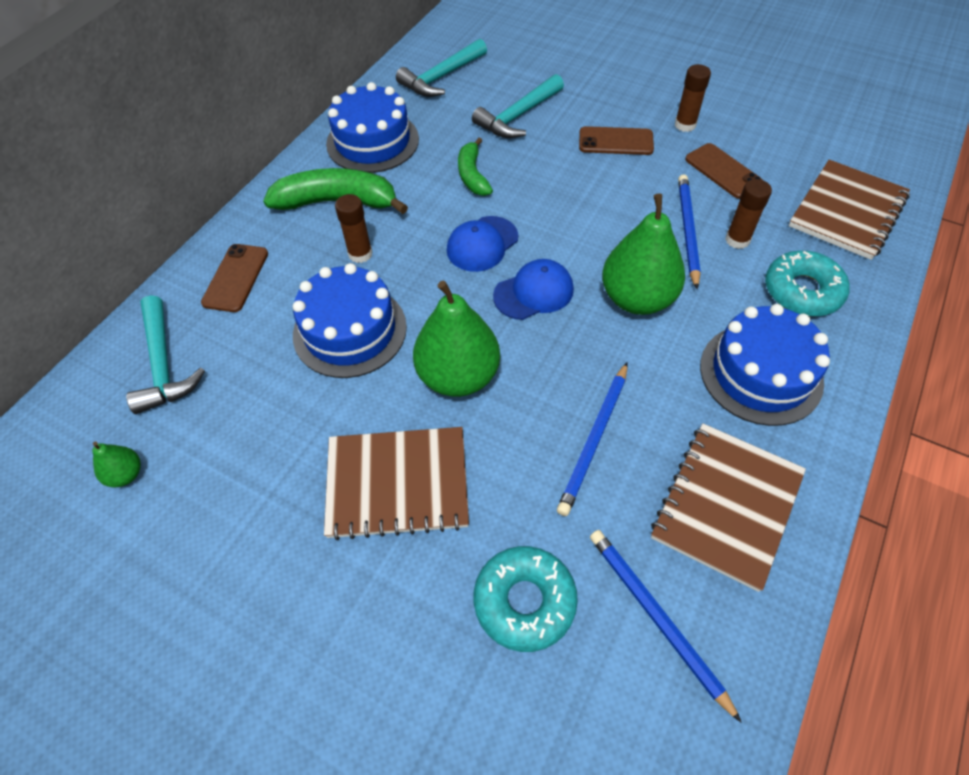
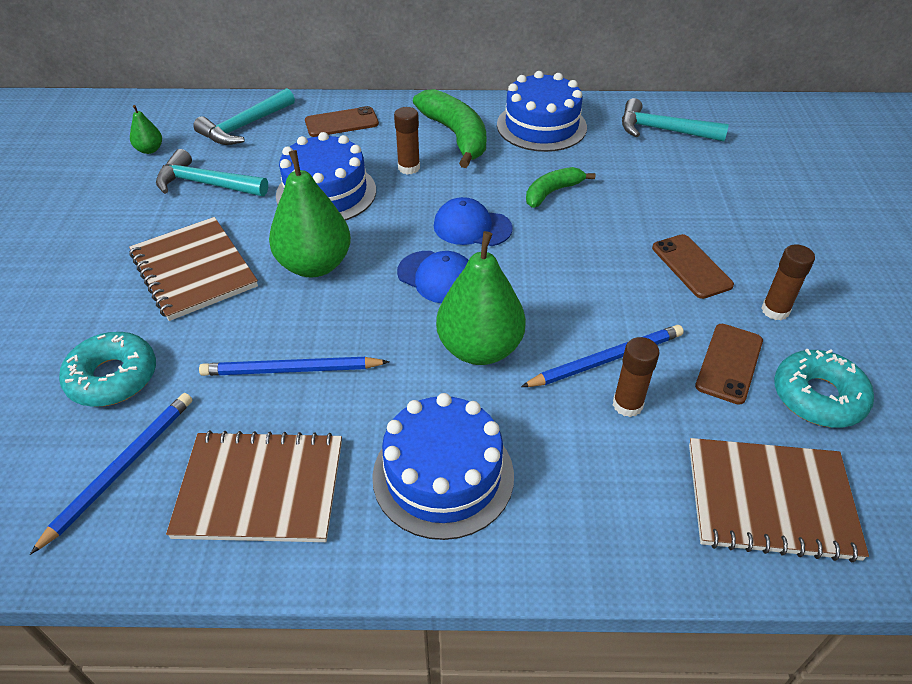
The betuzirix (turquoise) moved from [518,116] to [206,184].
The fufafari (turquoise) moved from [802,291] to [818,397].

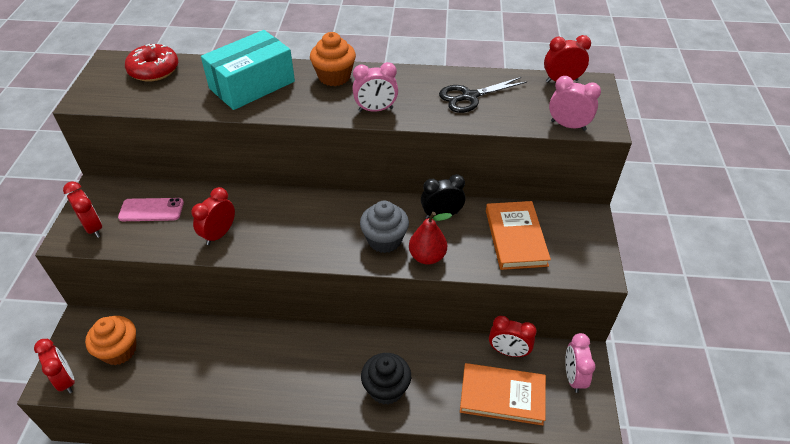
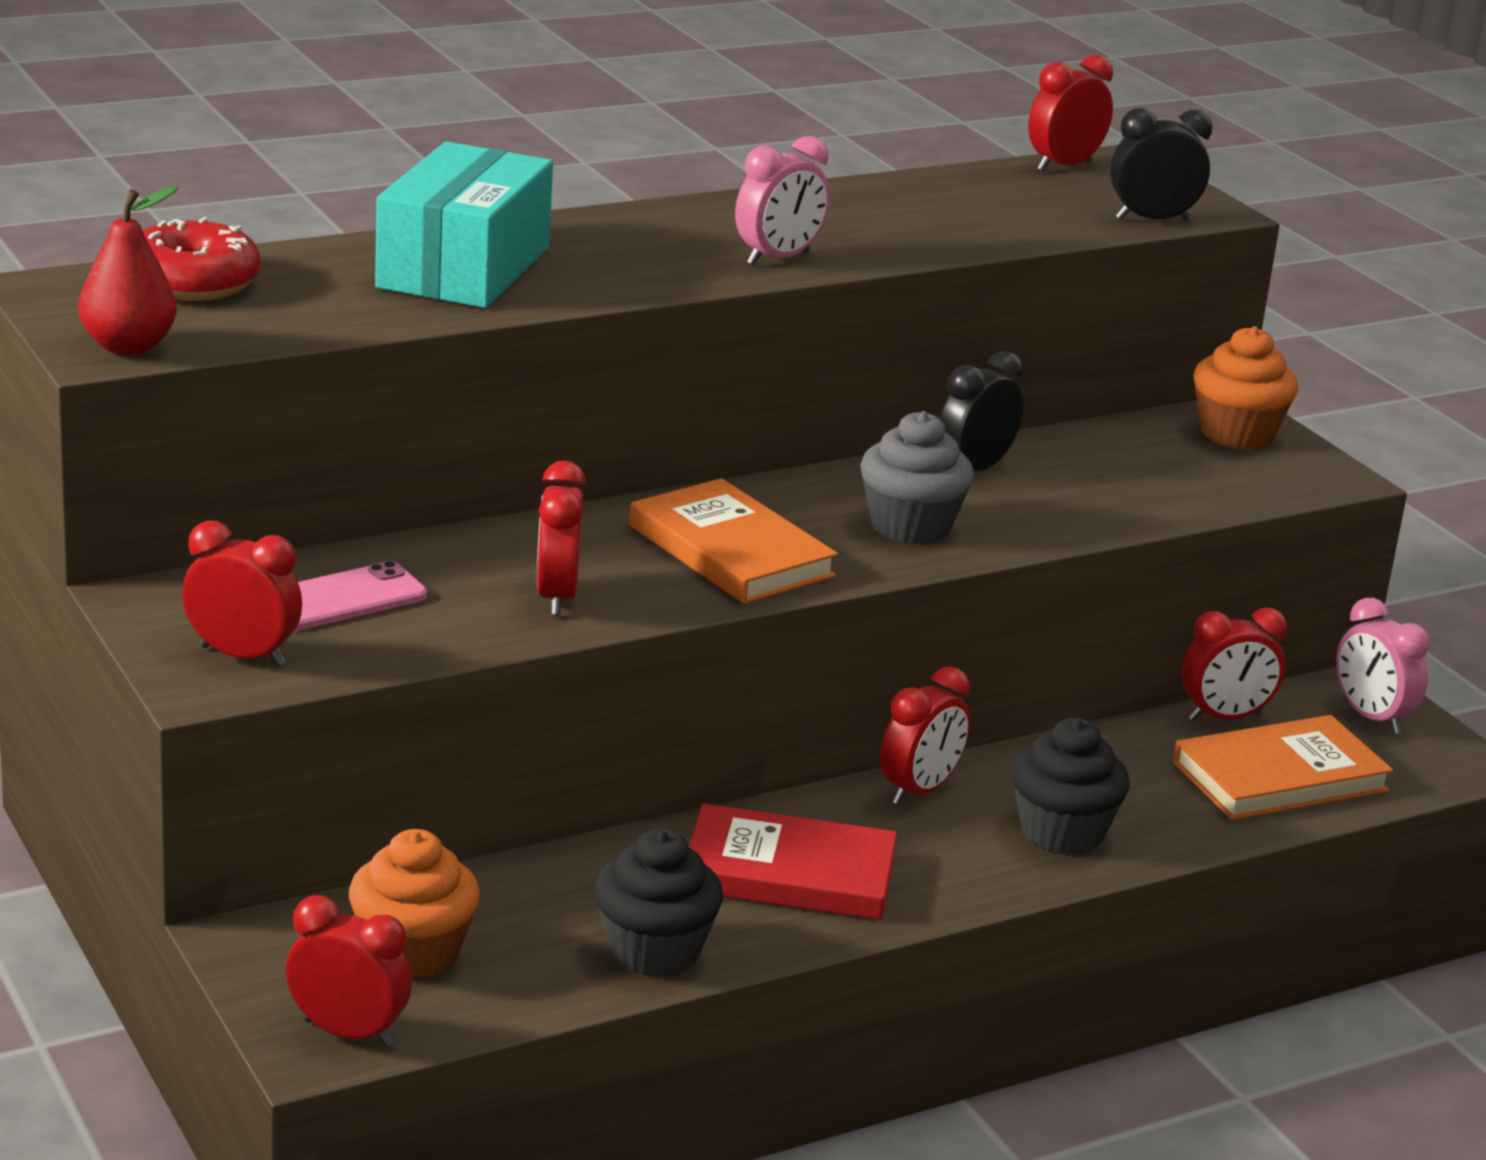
The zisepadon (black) at [469,97] disappeared.
The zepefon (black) at [654,951] appeared.
The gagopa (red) at [788,872] appeared.
The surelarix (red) at [919,790] appeared.
The zepefon (orange) moved from [334,77] to [1236,433].
The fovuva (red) moved from [427,256] to [129,346].
The gagopa (orange) moved from [515,237] to [730,551].
The surelarix (pink) at [568,125] became the surelarix (black) at [1152,220].

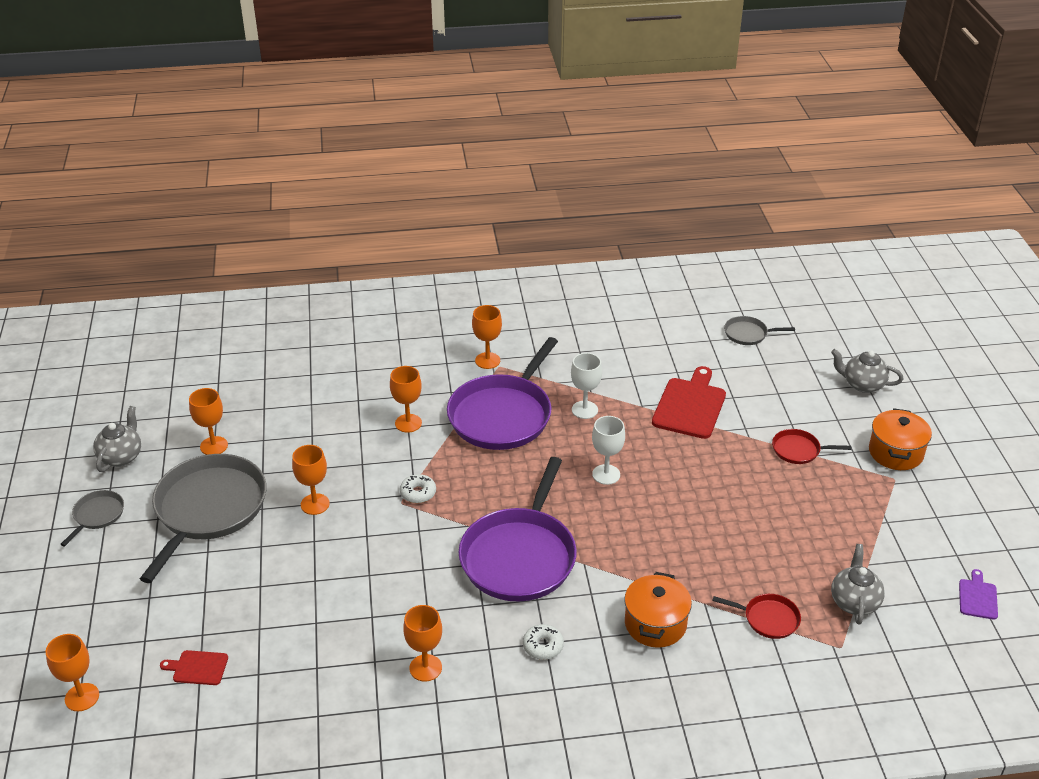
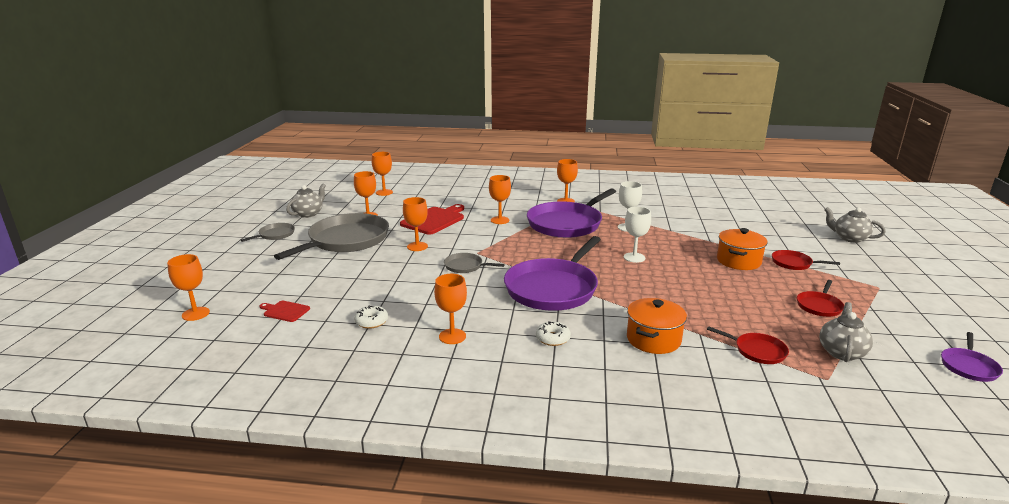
The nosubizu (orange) at [384,192] appeared.
The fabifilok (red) at [819,306] appeared.
The fufafari (white) moved from [418,493] to [371,321].
The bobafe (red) moved from [690,405] to [434,220].
The fabifilok (grey) moved from [748,334] to [465,266].
The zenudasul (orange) moved from [895,452] to [738,261].
The bobafe (purple) at [977,597] was replaced by the fabifilok (purple) at [968,366].

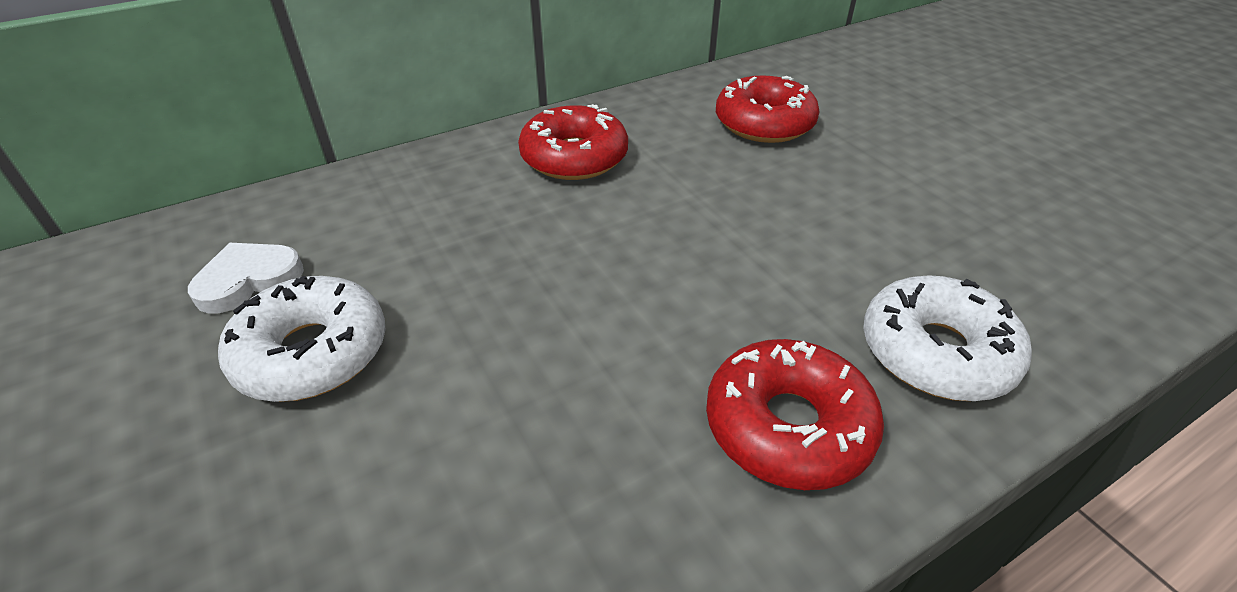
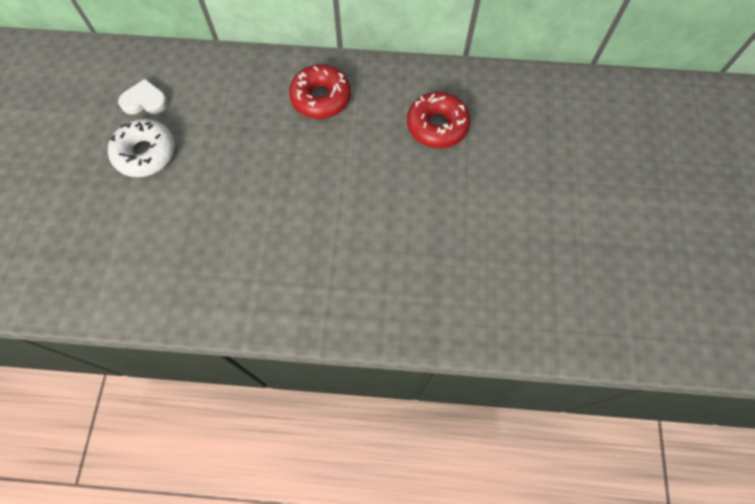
The fufafari (red) at [788,426] disappeared.
The fufafari (white) at [936,352] disappeared.

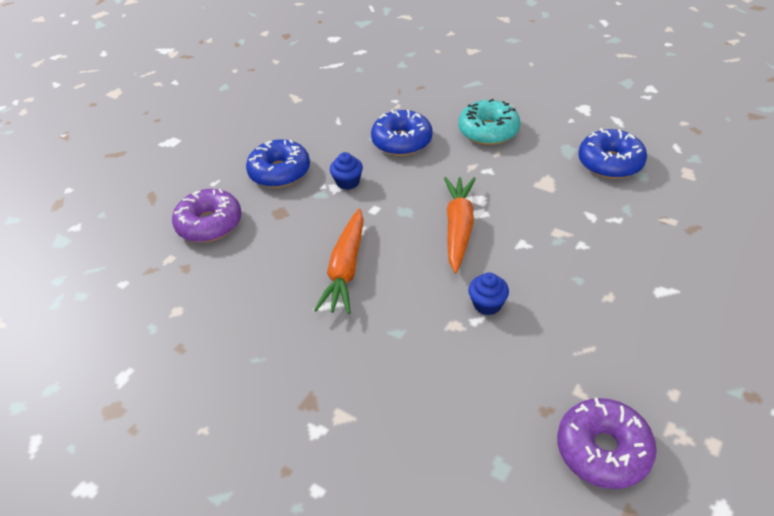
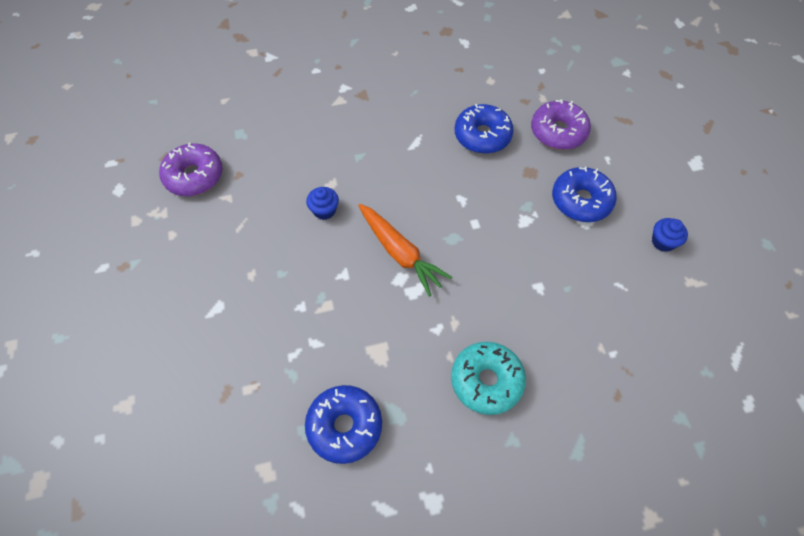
The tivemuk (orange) at [346,269] disappeared.
The zepefon (blue) moved from [348,182] to [663,242].
The fufafari (blue) moved from [402,141] to [482,136].

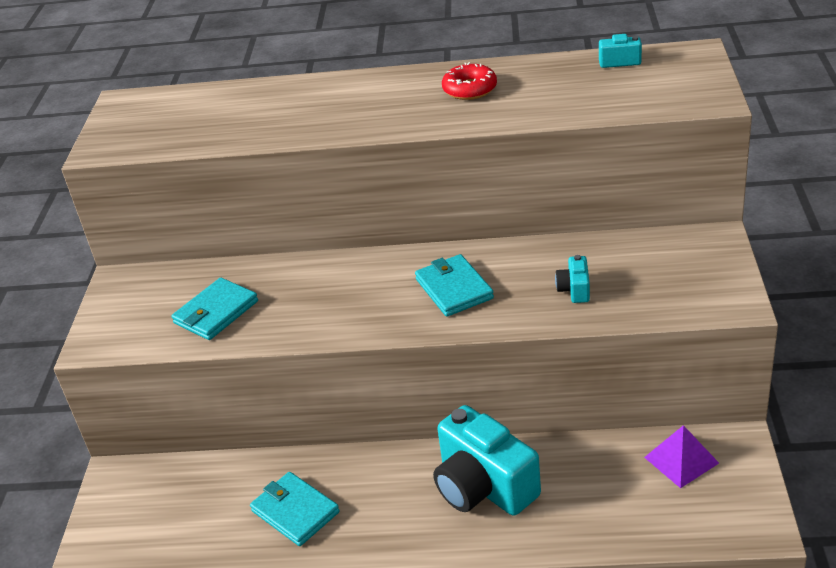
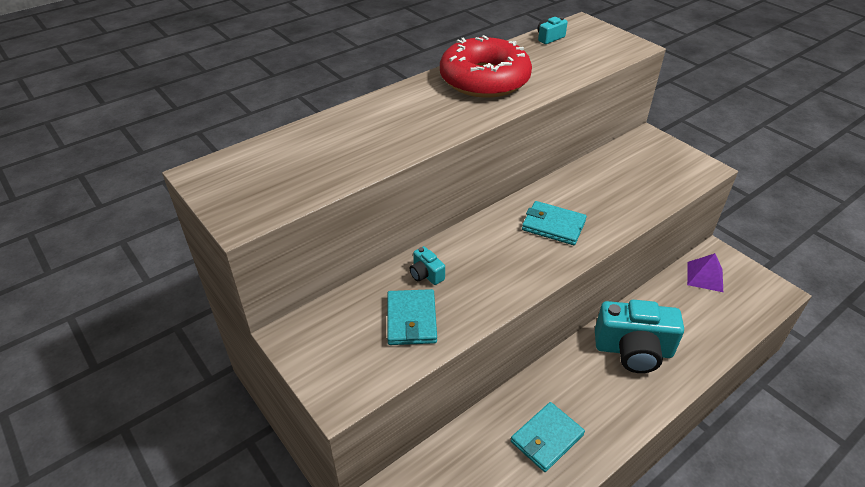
The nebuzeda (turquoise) moved from [574,290] to [426,274].
The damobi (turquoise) at [295,511] turned 45 degrees counterclockwise.
The fufafari (red) at [469,89] changed to 2.11 times the size.

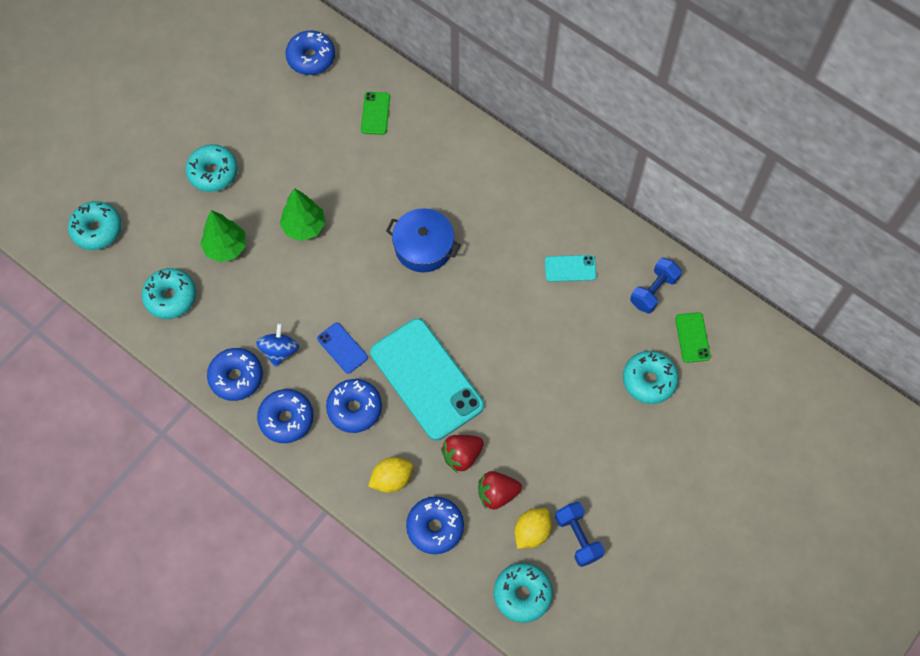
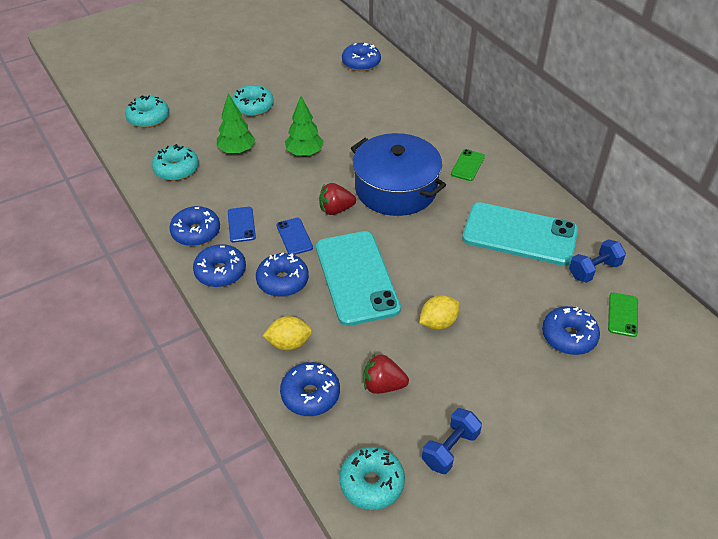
The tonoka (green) moved from [375,113] to [467,165].
The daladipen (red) moved from [462,455] to [336,209].
The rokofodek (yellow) moved from [532,532] to [438,322].
The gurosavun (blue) at [279,351] was replaced by the tonoka (blue) at [241,224].
The fufafari (turquoise) at [649,380] became the fufafari (blue) at [568,336].
The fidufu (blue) at [578,537] turned 45 degrees clockwise.
The zenudasul (blue) at [423,247] changed to 1.59 times the size.
The tonoka (turquoise) at [570,268] changed to 2.30 times the size.

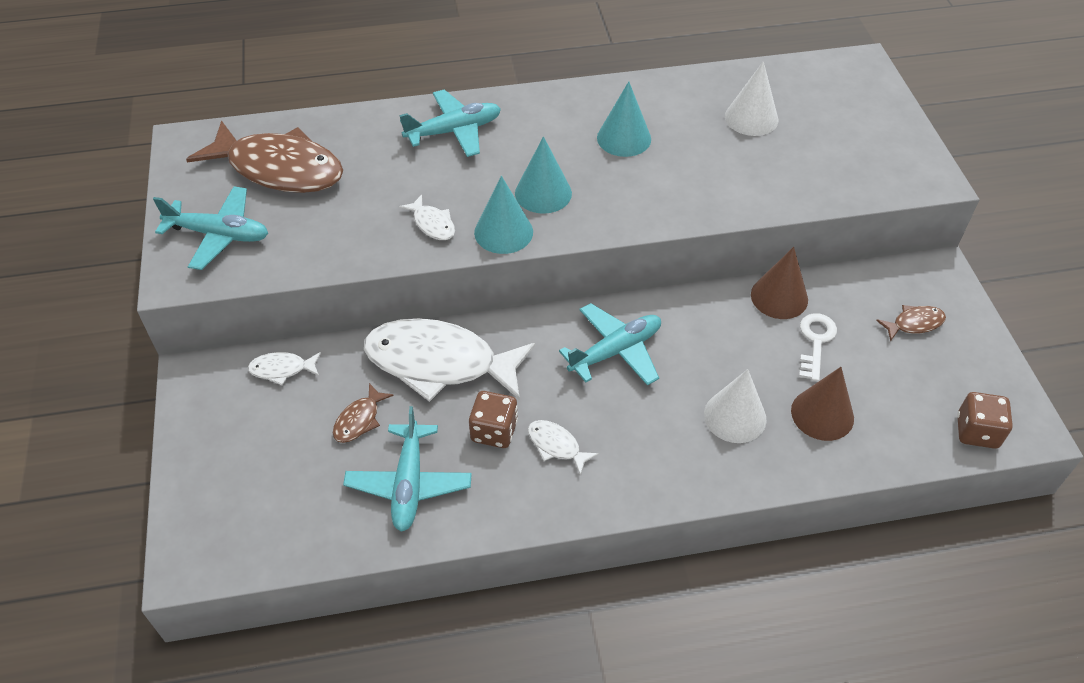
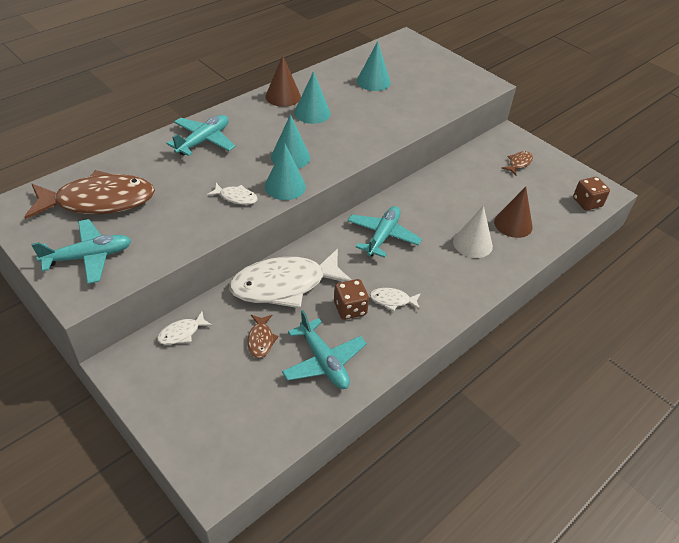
The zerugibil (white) at [815,342] disappeared.
The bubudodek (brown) moved from [779,297] to [283,96].
The bubudodek (white) at [751,118] became the bubudodek (turquoise) at [373,81].

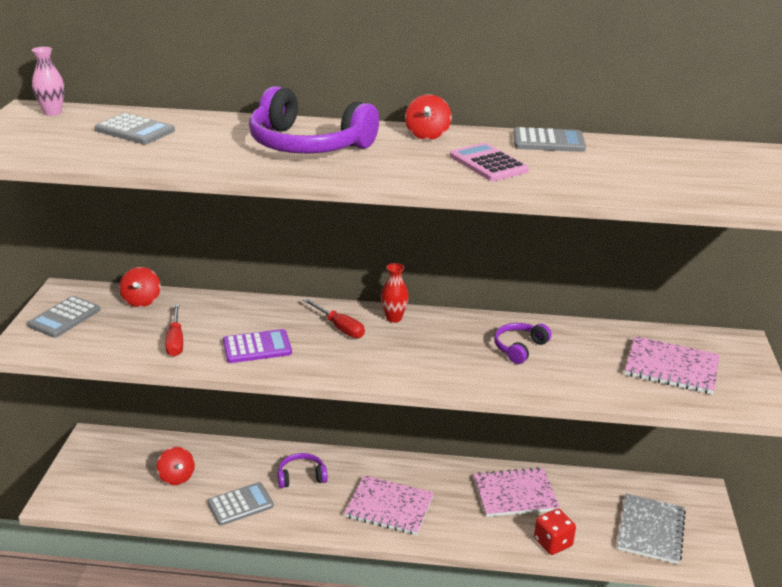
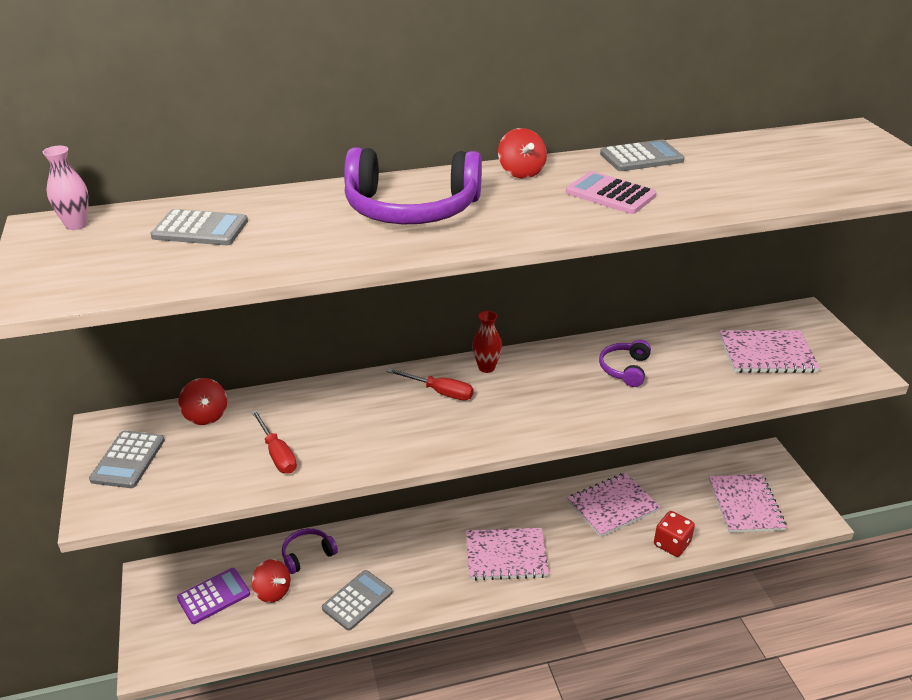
The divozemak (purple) moved from [257,347] to [214,596].
The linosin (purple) moved from [301,476] to [307,555].
The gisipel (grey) at [651,530] became the gisipel (pink) at [745,505].

